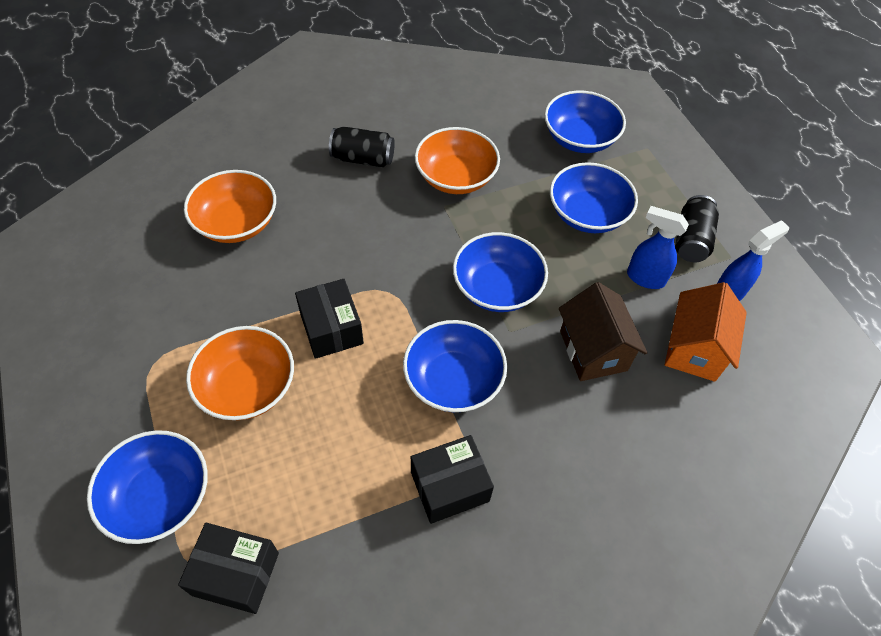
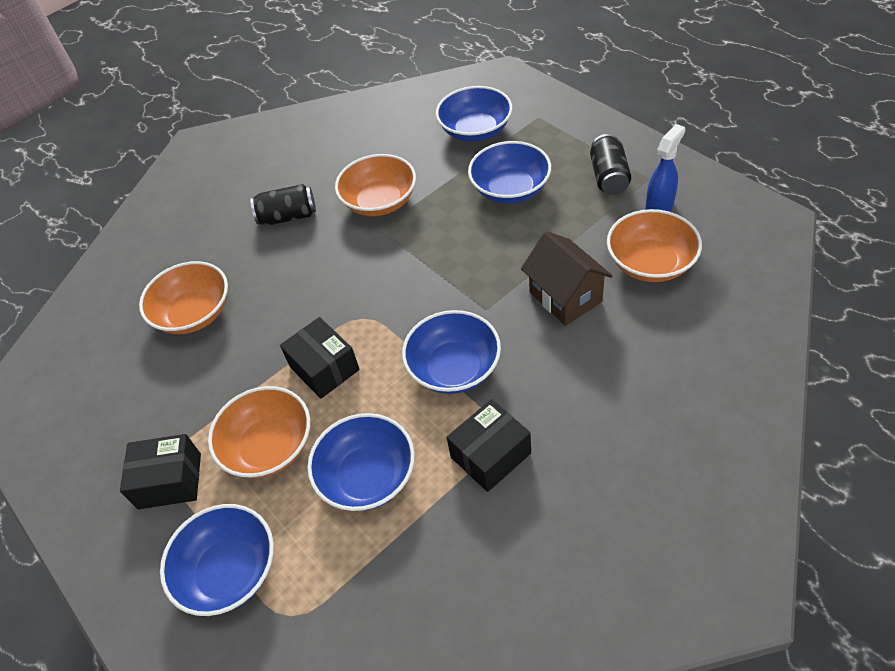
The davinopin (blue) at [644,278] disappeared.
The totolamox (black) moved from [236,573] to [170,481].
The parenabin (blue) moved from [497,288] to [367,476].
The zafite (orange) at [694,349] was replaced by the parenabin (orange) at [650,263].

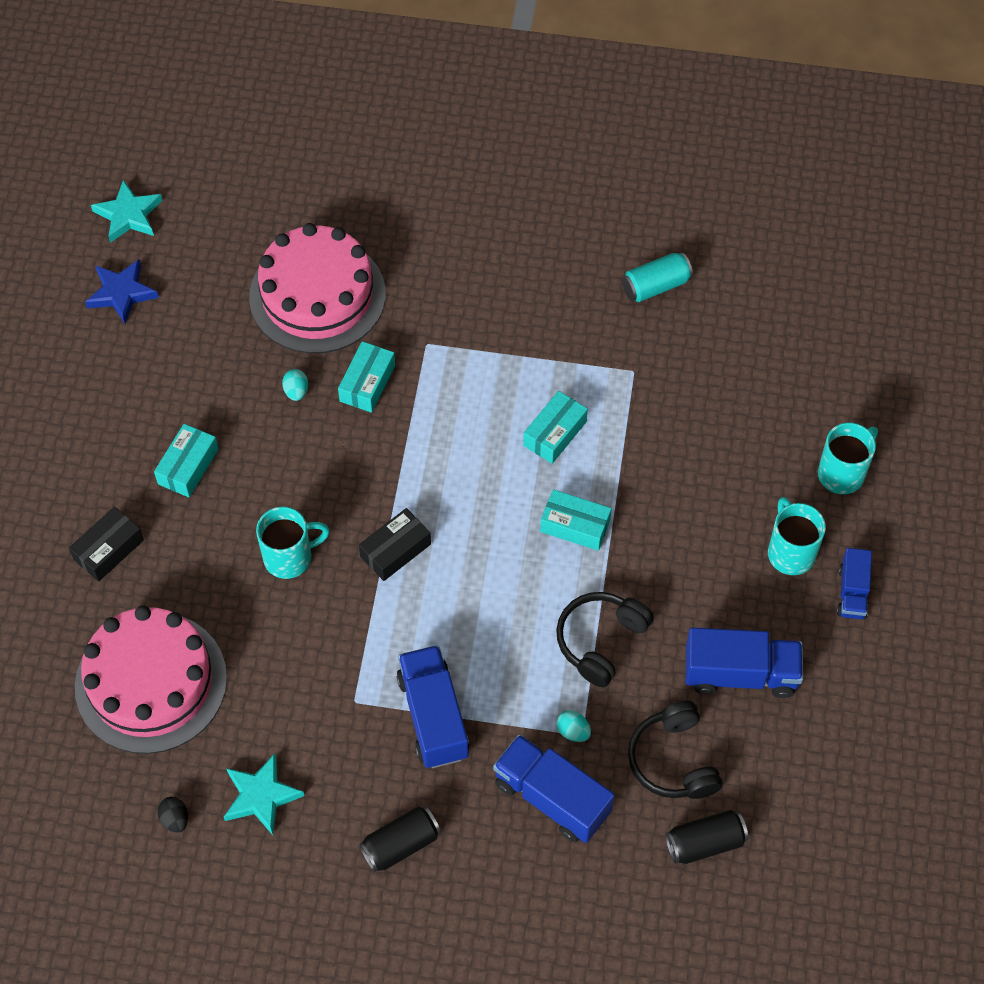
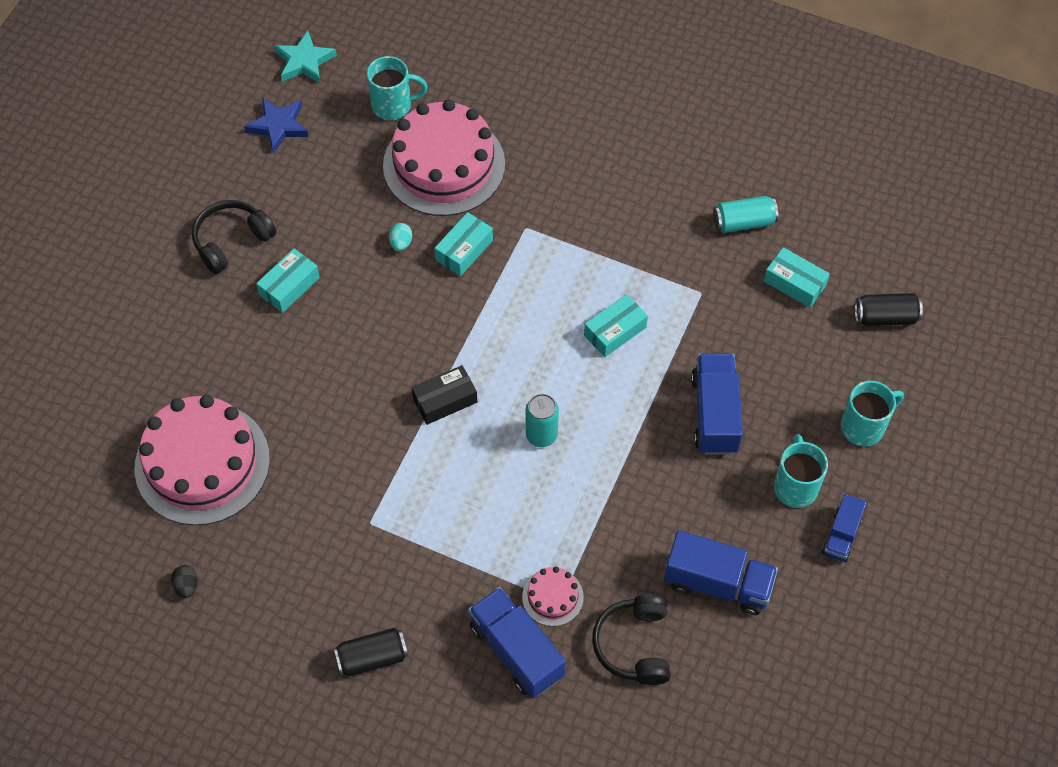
The totolamox (black) at [108,550] disappeared.
The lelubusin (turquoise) at [261,796] disappeared.
The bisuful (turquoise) at [541,435] appeared.
The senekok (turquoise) moved from [290,557] to [393,106].
The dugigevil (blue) moved from [433,716] to [715,414].
The totolamox (turquoise) moved from [575,526] to [794,283].
The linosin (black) moved from [600,641] to [232,241].
The bisuful (black) moved from [705,843] to [885,317].
The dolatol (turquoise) at [573,731] was replaced by the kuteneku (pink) at [552,597].

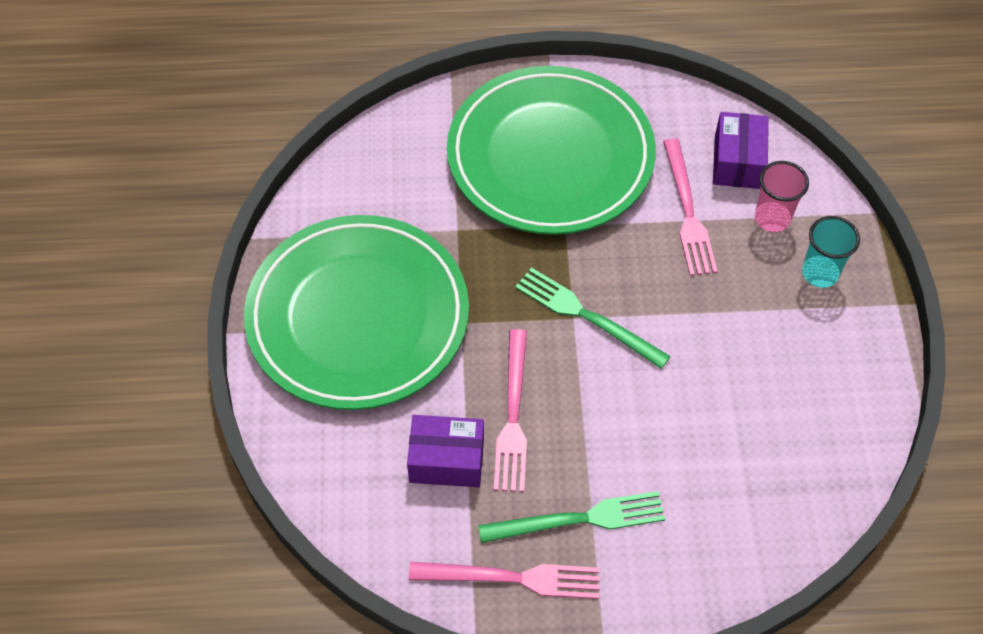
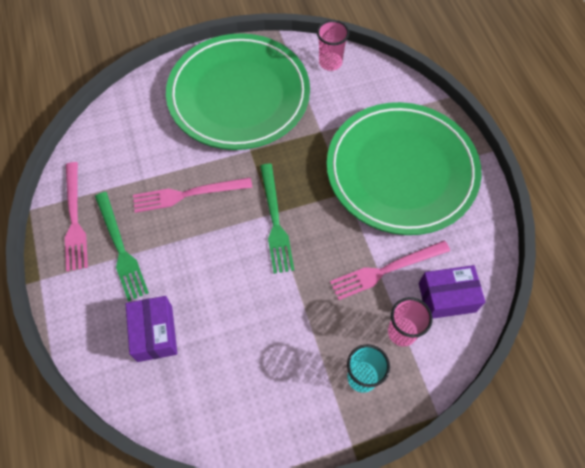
The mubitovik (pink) at [330,62] appeared.
The totolamox (purple) moved from [447,460] to [155,333].
The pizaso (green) at [586,316] turned 150 degrees clockwise.

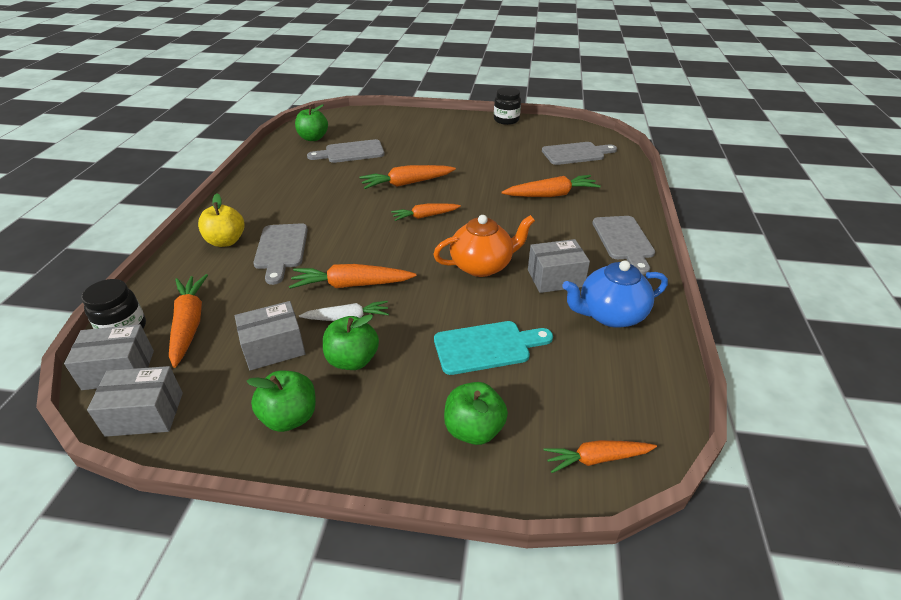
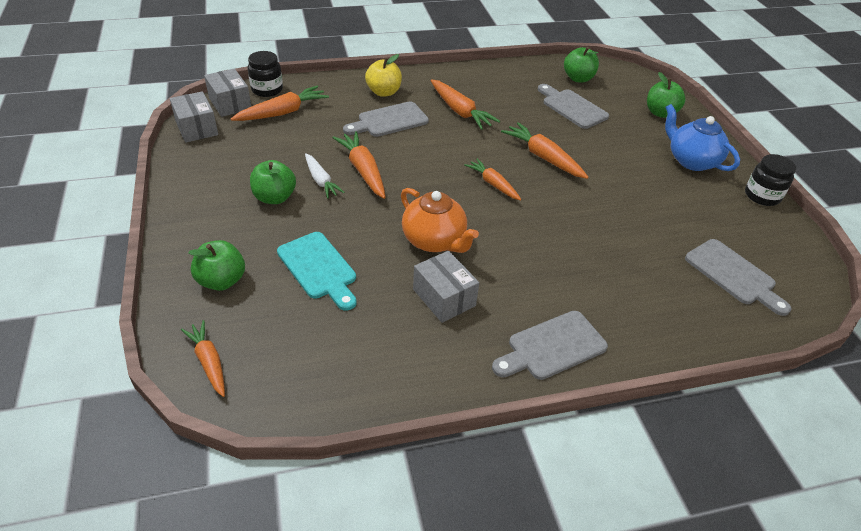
The totolamox (grey) at [274,348] disappeared.
The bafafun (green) moved from [290,417] to [660,113].
The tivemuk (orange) moved from [551,195] to [460,111].
The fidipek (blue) moved from [610,315] to [691,160].

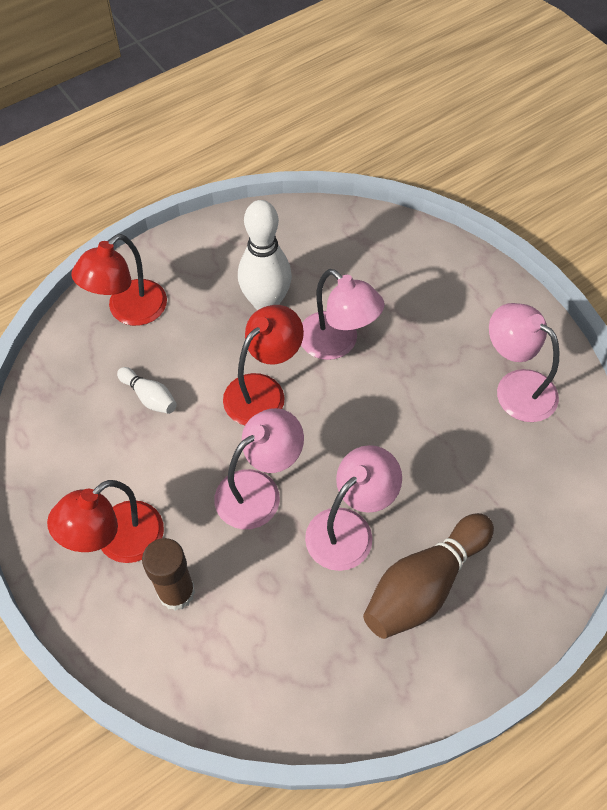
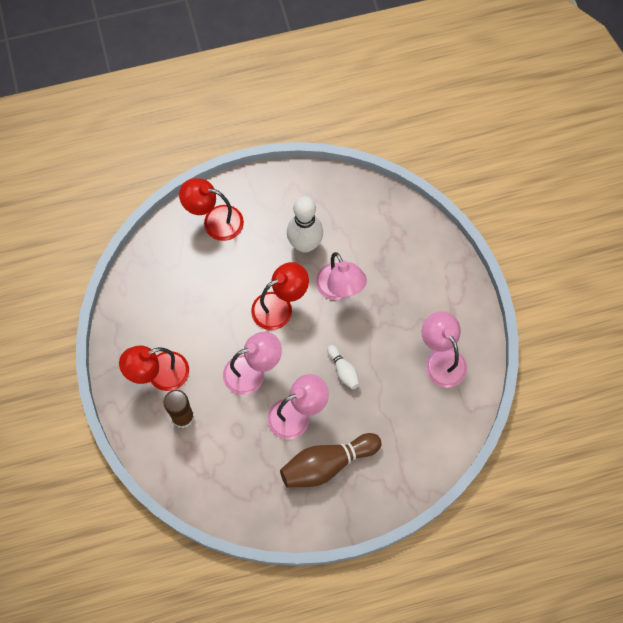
The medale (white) moved from [149,397] to [343,370].
The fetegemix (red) at [129,311] turned 45 degrees clockwise.

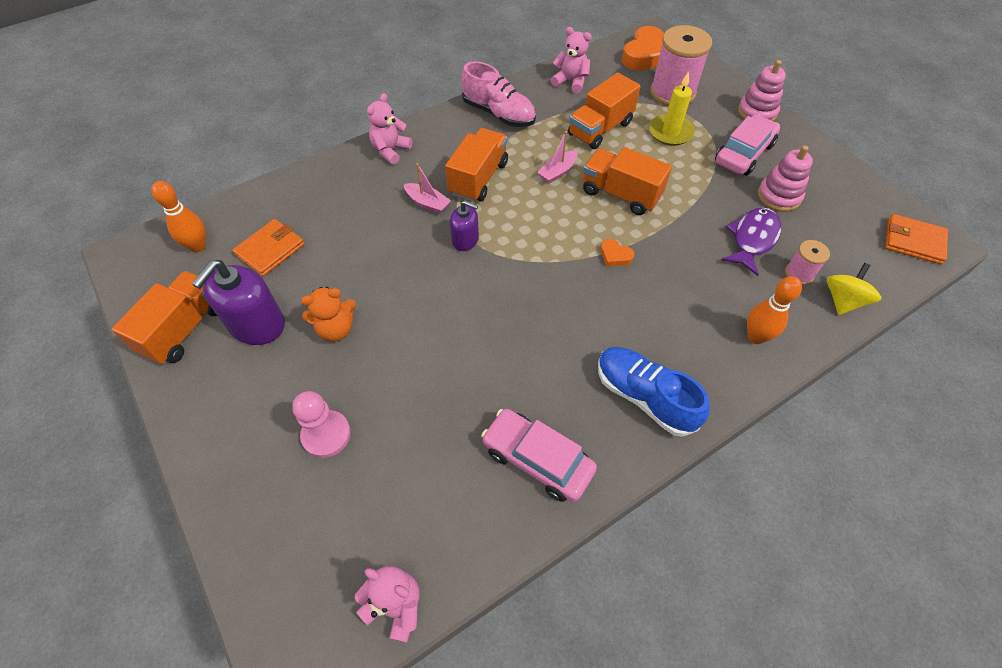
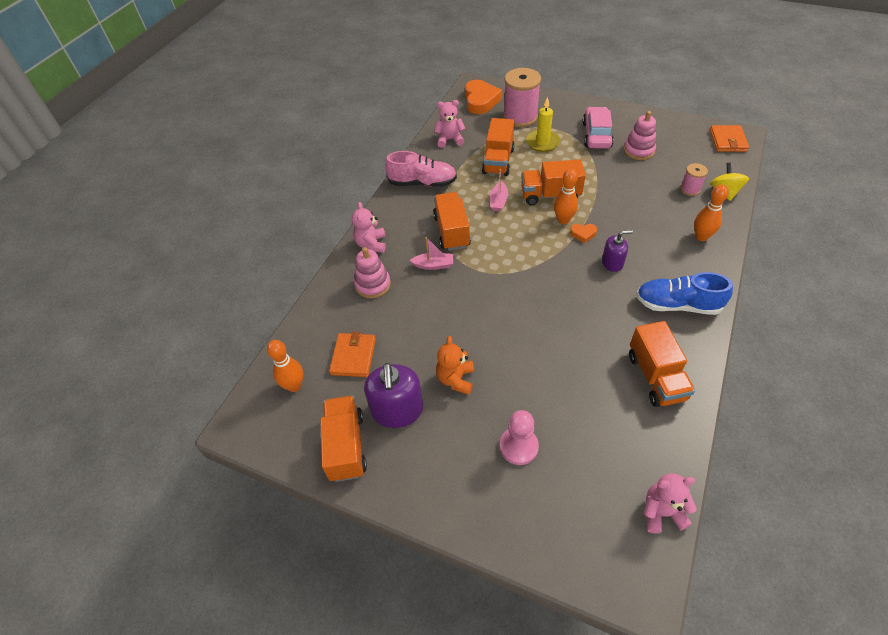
The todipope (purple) at [752,239] disappeared.
The medale (orange) at [563,220] appeared.
The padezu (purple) moved from [465,240] to [612,263].
The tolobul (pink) moved from [757,112] to [373,284].
The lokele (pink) at [537,460] was replaced by the dugigevil (orange) at [656,377].
The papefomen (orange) at [336,329] turned 150 degrees clockwise.
The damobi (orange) at [913,241] turned 75 degrees counterclockwise.

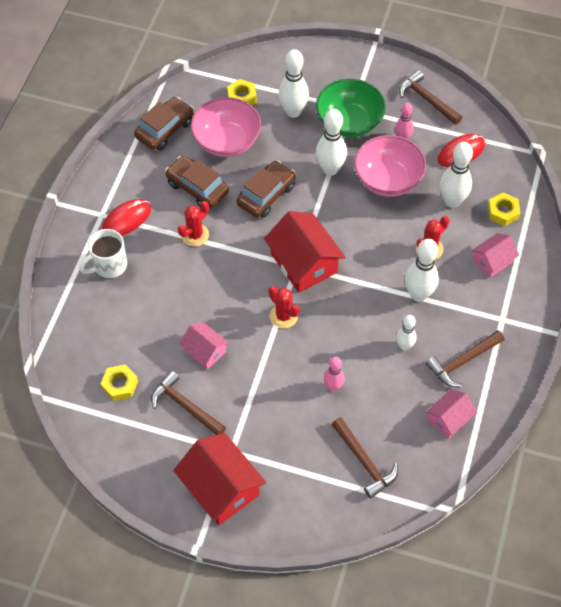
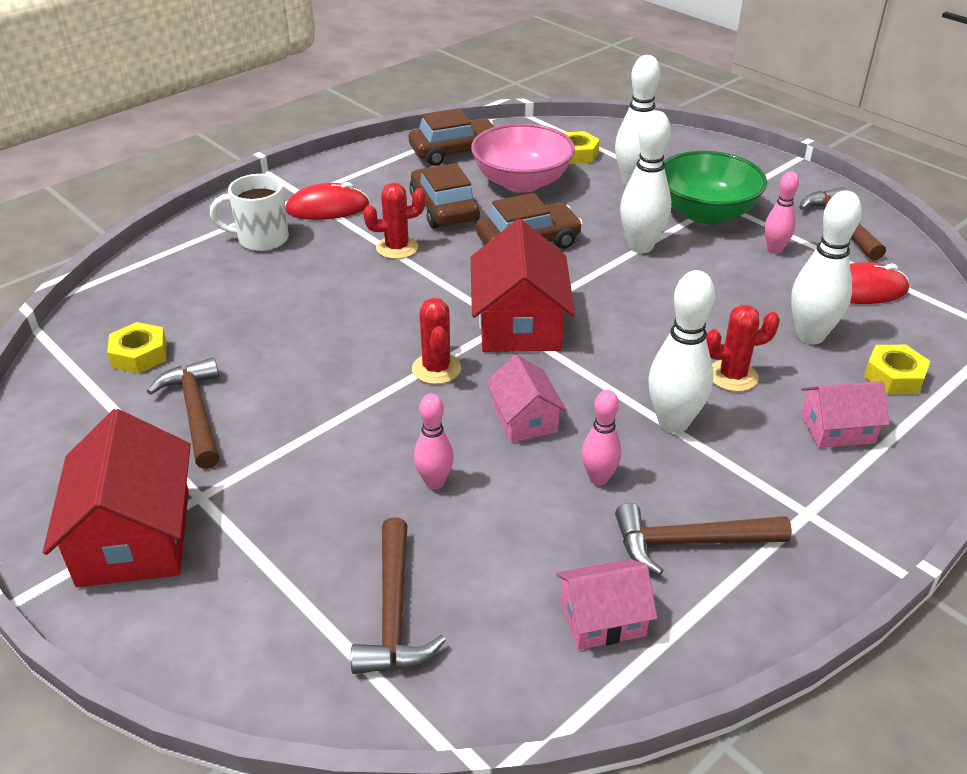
The parenabin (pink) at [388,180] disappeared.
The zafite (pink) moved from [205,351] to [524,418].
The medale (white) at [404,346] became the medale (pink) at [598,478].

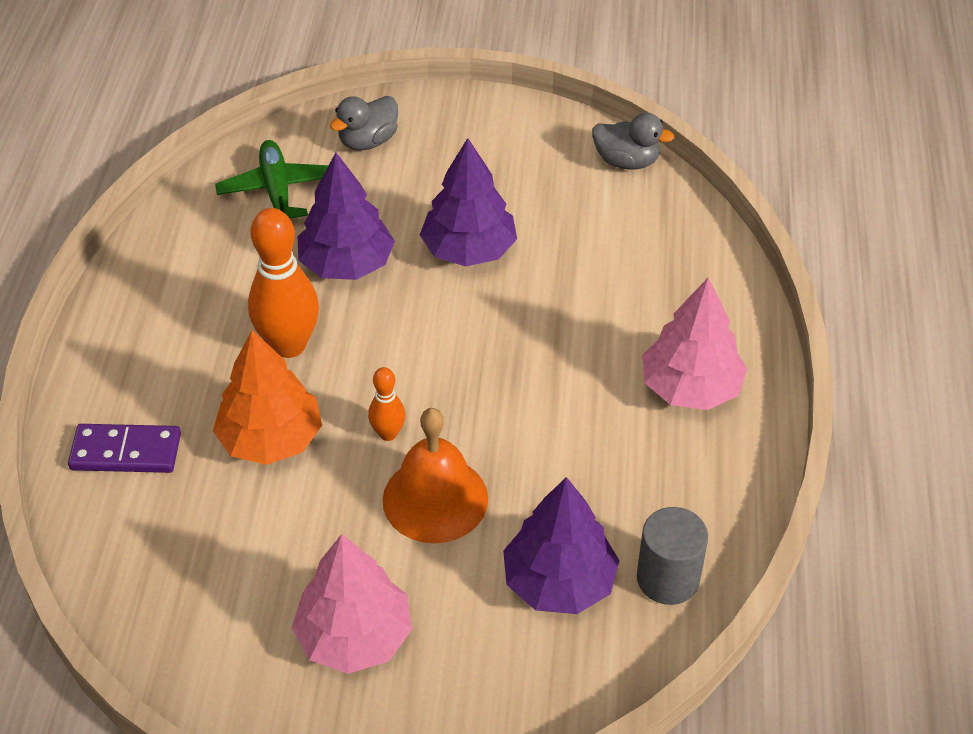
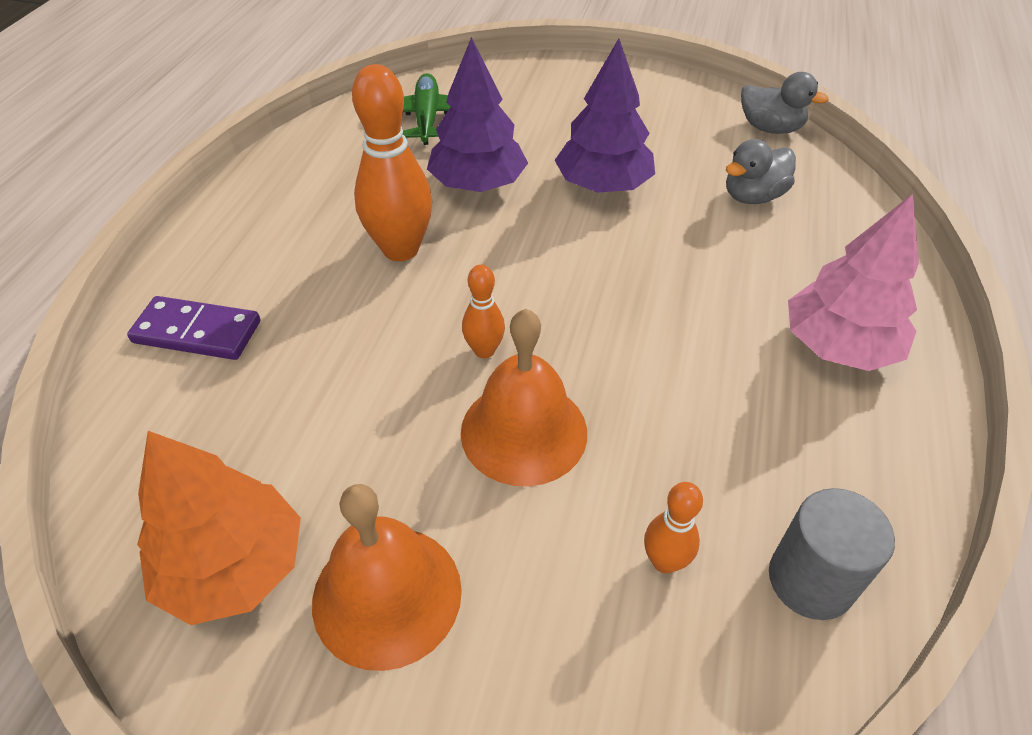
The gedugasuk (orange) moved from [271,439] to [233,567].
The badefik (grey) moved from [368,141] to [753,196].
The gedugasuk (pink) at [354,636] was replaced by the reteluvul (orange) at [387,595].
The gedugasuk (purple) at [559,582] was replaced by the medale (orange) at [664,561].

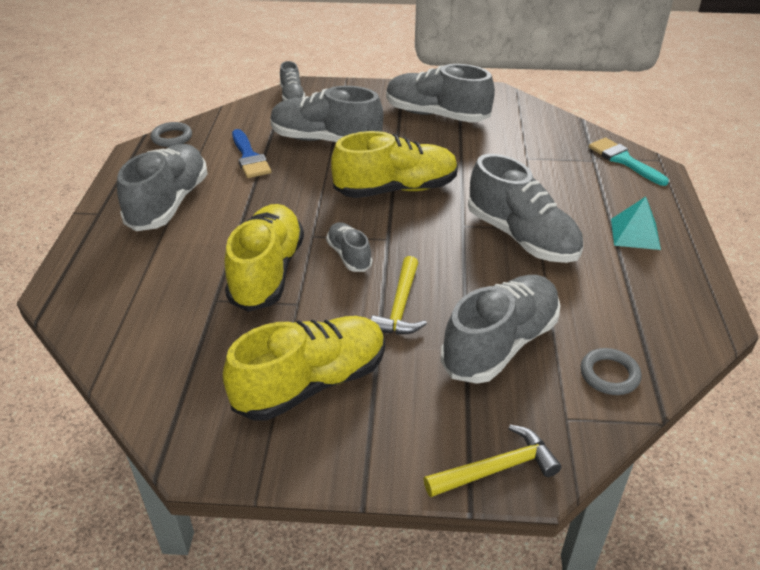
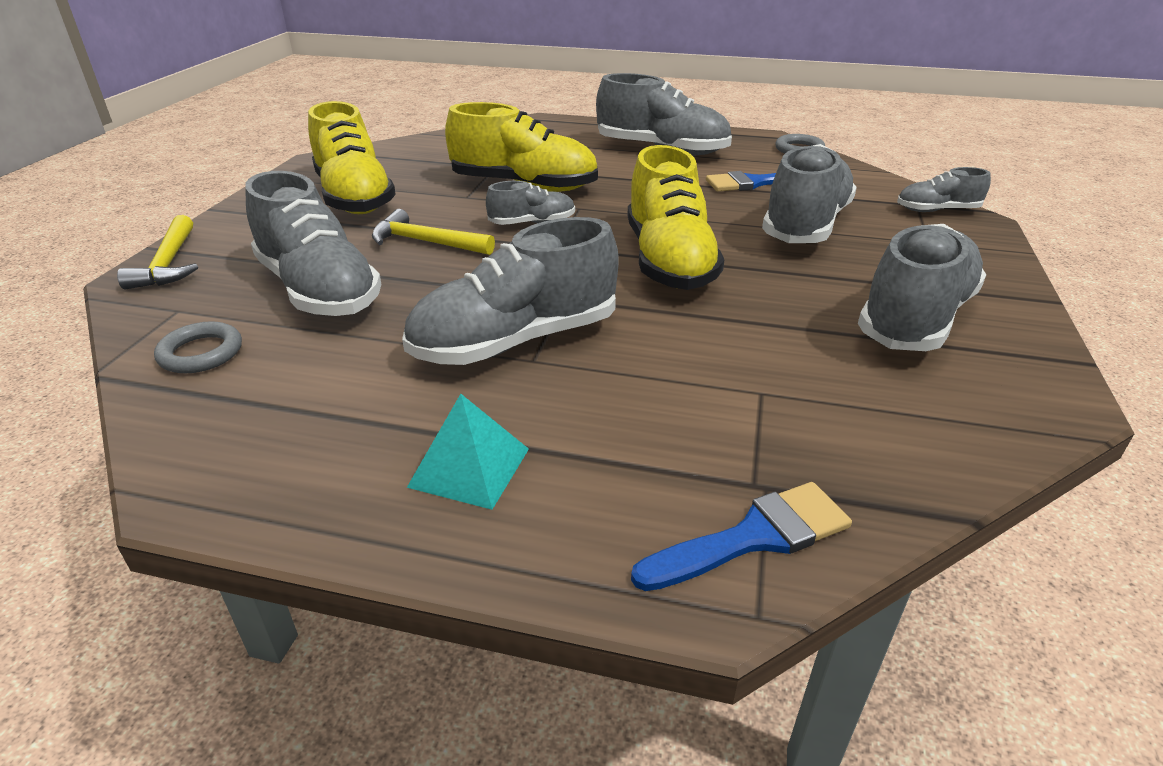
The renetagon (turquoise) at [623,160] became the renetagon (blue) at [754,537].

